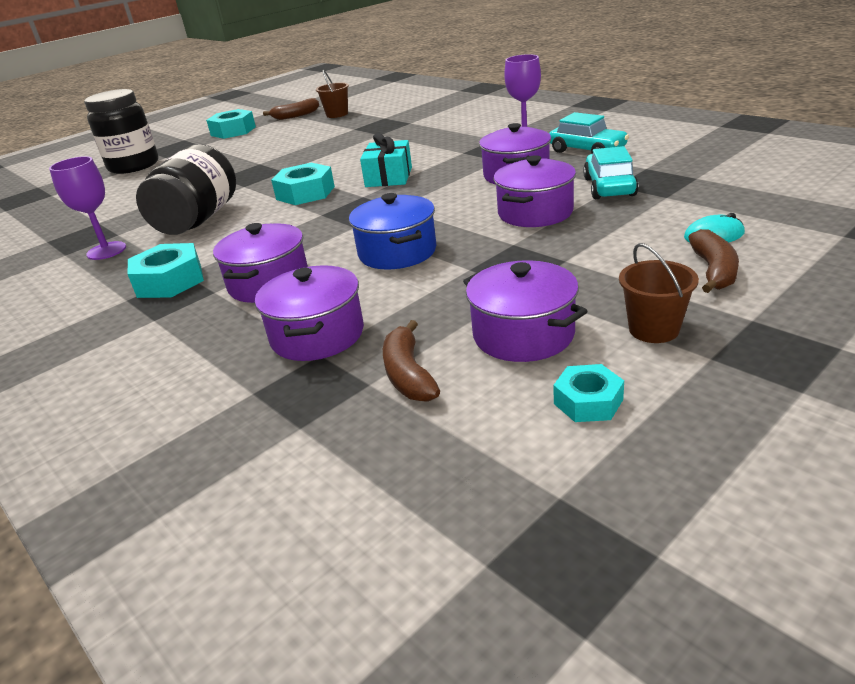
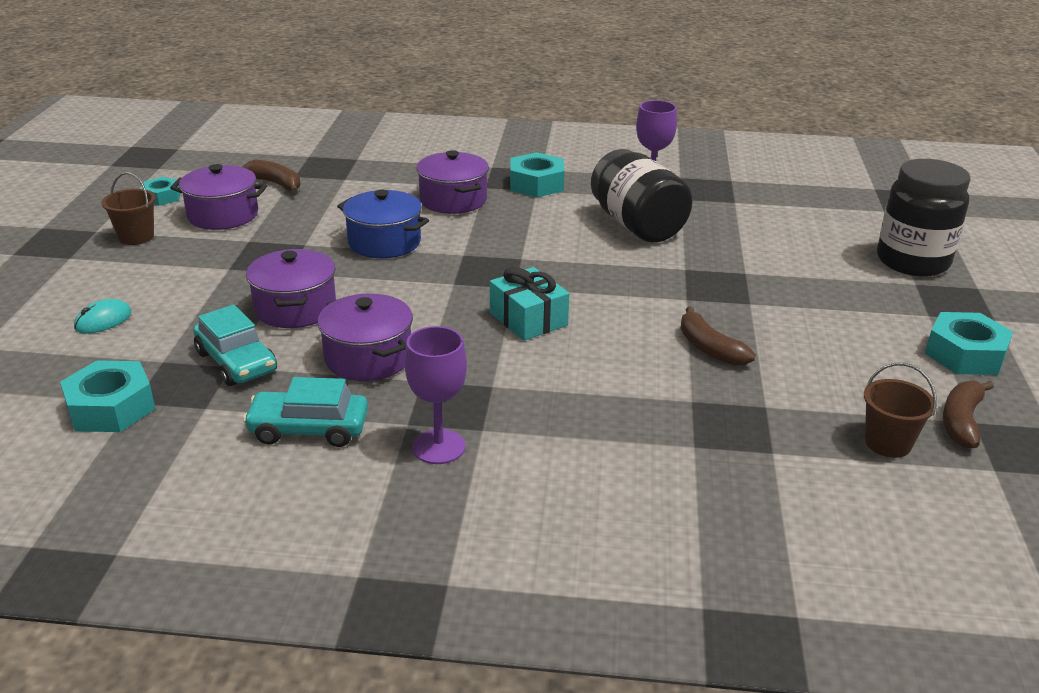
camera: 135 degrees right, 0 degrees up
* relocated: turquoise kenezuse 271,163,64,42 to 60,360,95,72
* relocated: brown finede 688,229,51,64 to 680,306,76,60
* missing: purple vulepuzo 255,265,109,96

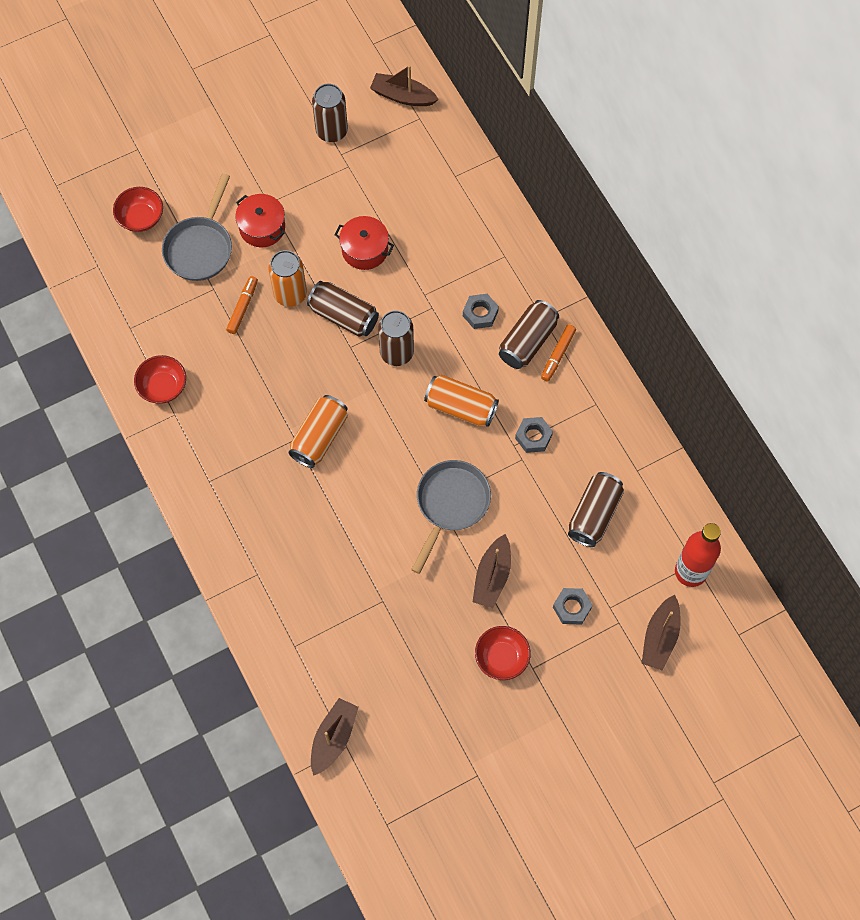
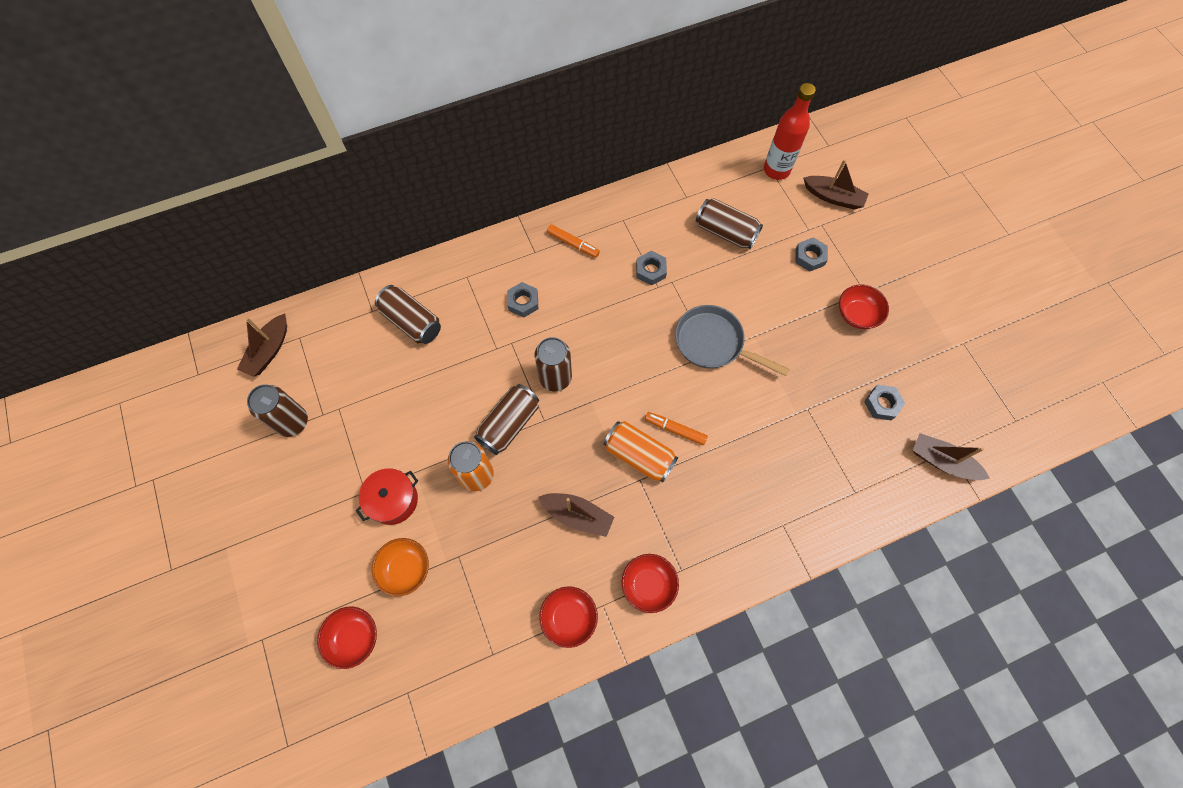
camera: 85 degrees left, 0 degrees up
* exchanged: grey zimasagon 162,173,70,108 to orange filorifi 372,538,57,58
* relocated: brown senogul 499,300,60,69 to 375,285,66,59
* relocated: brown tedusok 473,534,38,74 to 538,493,76,44
* appeared: red filorifi 622,554,57,59
* relocated: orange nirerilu 226,276,32,58 to 645,412,63,33
* appeared: grey kenezuse 864,385,41,35
* missing: red vulepuzo 334,216,60,54
* missing: orange senogul 424,375,75,52

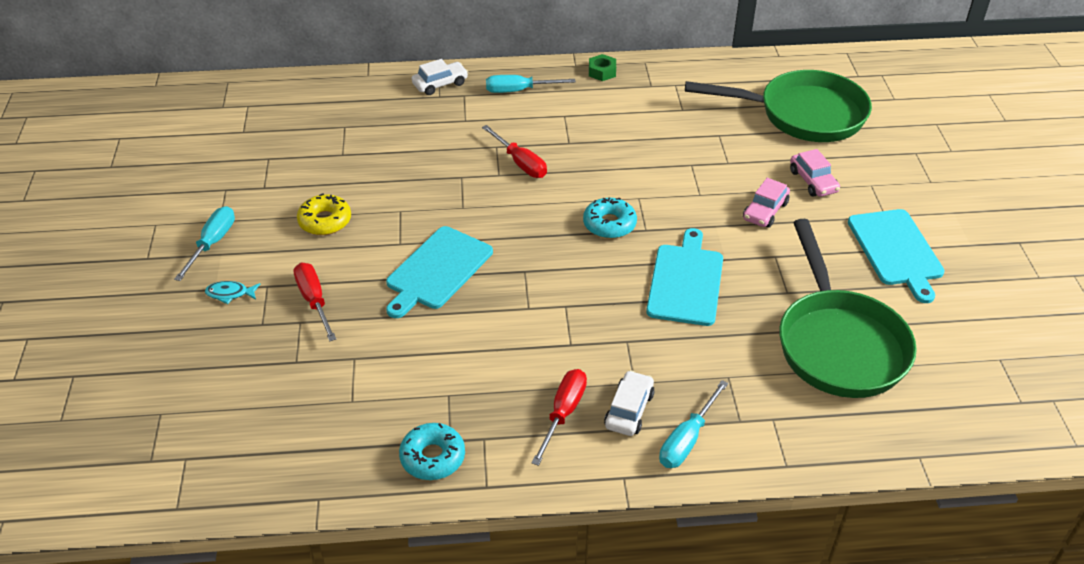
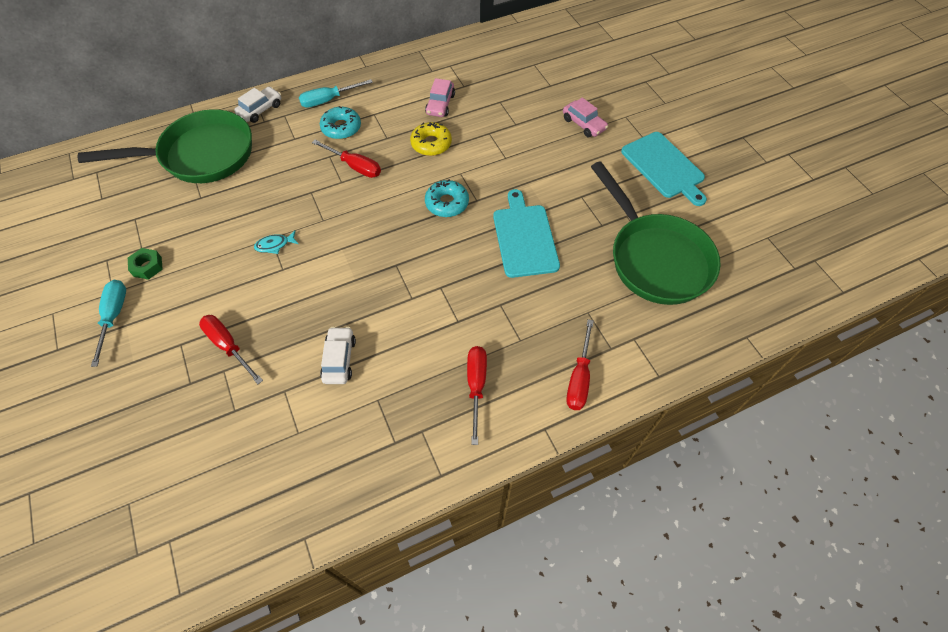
camera: 20 degrees left, 15 degrees up
* relocated: green zimasagon 685,70,187,72 to 77,109,175,74
* relocated: green kenezuse 589,54,27,27 to 128,248,35,32
* relocated: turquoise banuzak 205,281,55,23 to 254,231,44,23
* relocated: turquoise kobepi 399,423,66,57 to 320,106,41,33
* relocated: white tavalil 604,370,51,66 to 320,327,36,57
* relocated: yellow kobepi 297,193,54,42 to 410,122,42,34
* relocated: pink tavalil 743,178,47,50 to 425,78,30,39
* colour: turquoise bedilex 659,380,69,88 to red bedilex 566,319,28,91
* missing: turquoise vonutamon 386,226,107,92

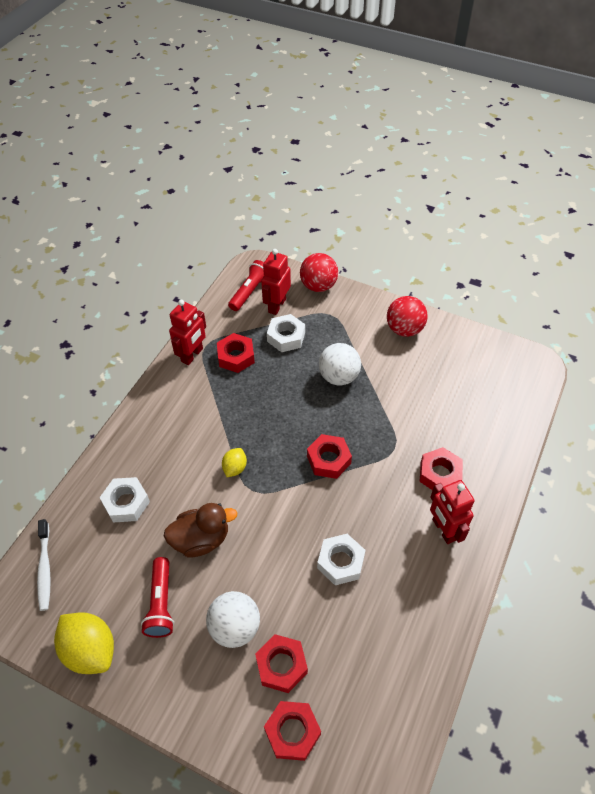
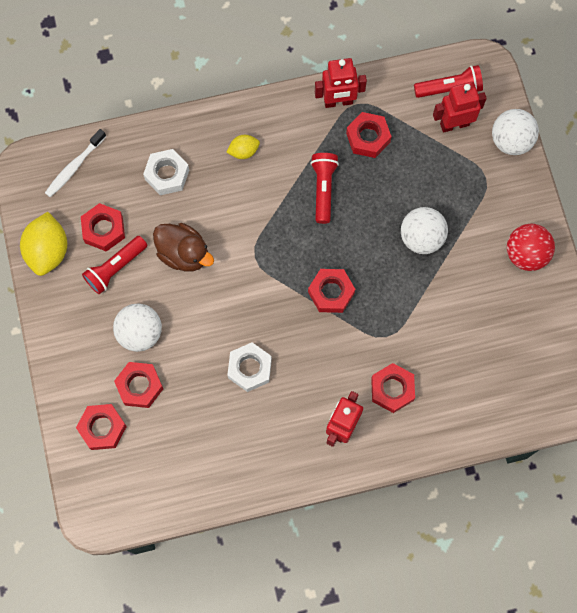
camera: 50 degrees right, 20 degrees up
* appeared: red kenezuse 81,203,44,49
* relocated: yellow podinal 222,448,25,29 to 226,135,34,24
* appeared: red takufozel 310,153,29,71
* colour: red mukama 300,253,38,39 to white mukama 492,109,47,46
* missing: white kenezuse 267,314,38,38

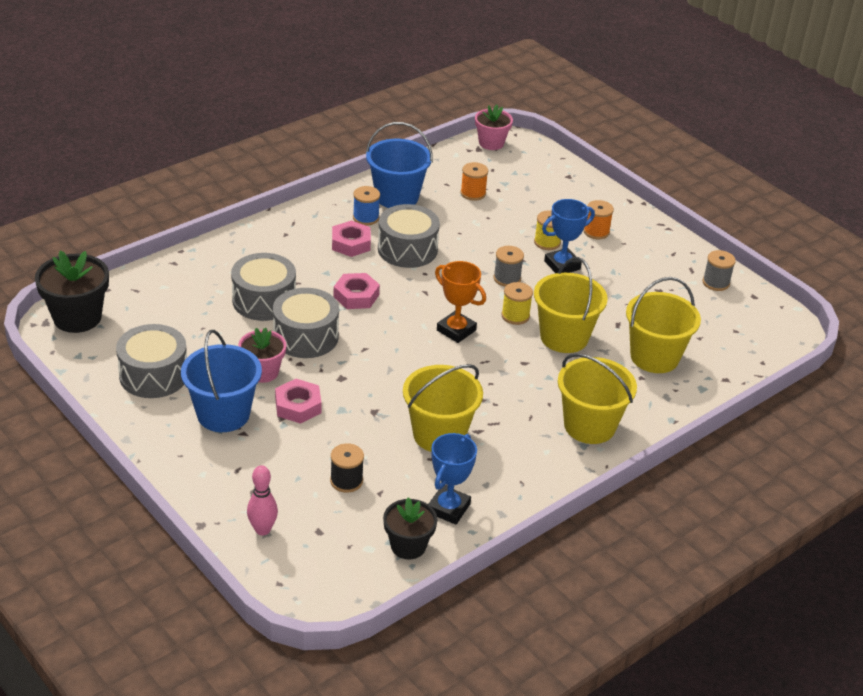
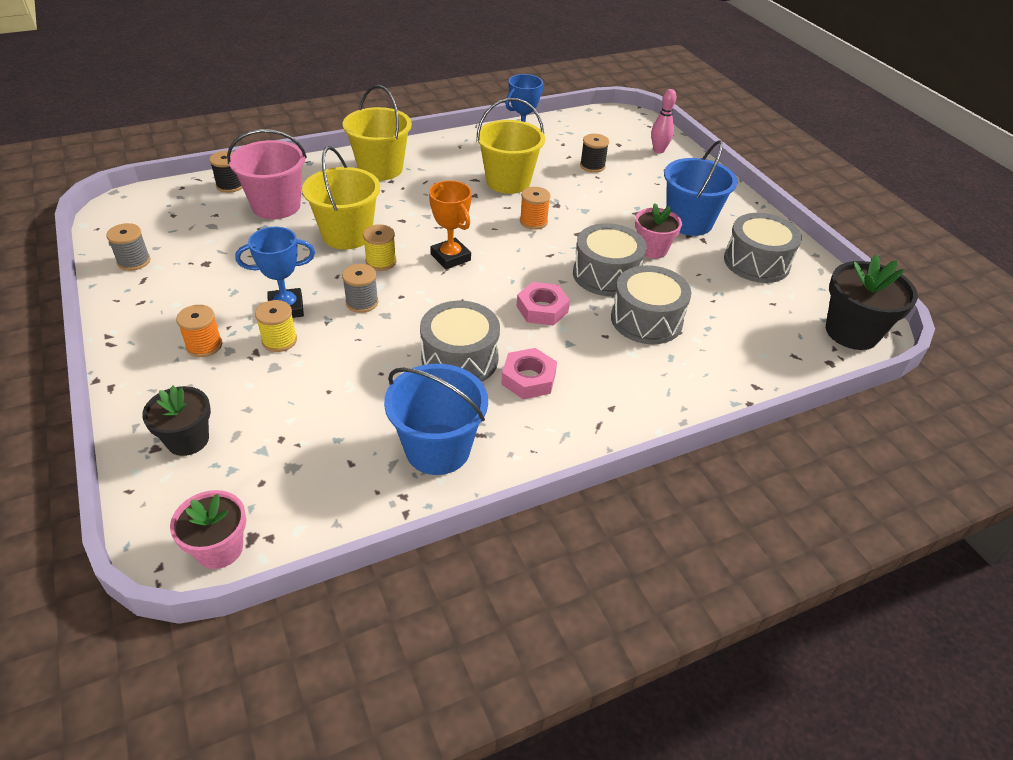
camera: 165 degrees left, 5 degrees up
* relocated: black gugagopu 383,497,54,63 to 142,386,69,70
* appeared: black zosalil 209,151,33,42
* colour: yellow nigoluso 626,277,75,96 to pink nigoluso 227,129,80,90
* relocated: orange zosalil 460,162,28,39 to 520,187,30,43
* missing: pink kenezuse 275,379,47,45
* missing: blue zosalil 353,186,27,39

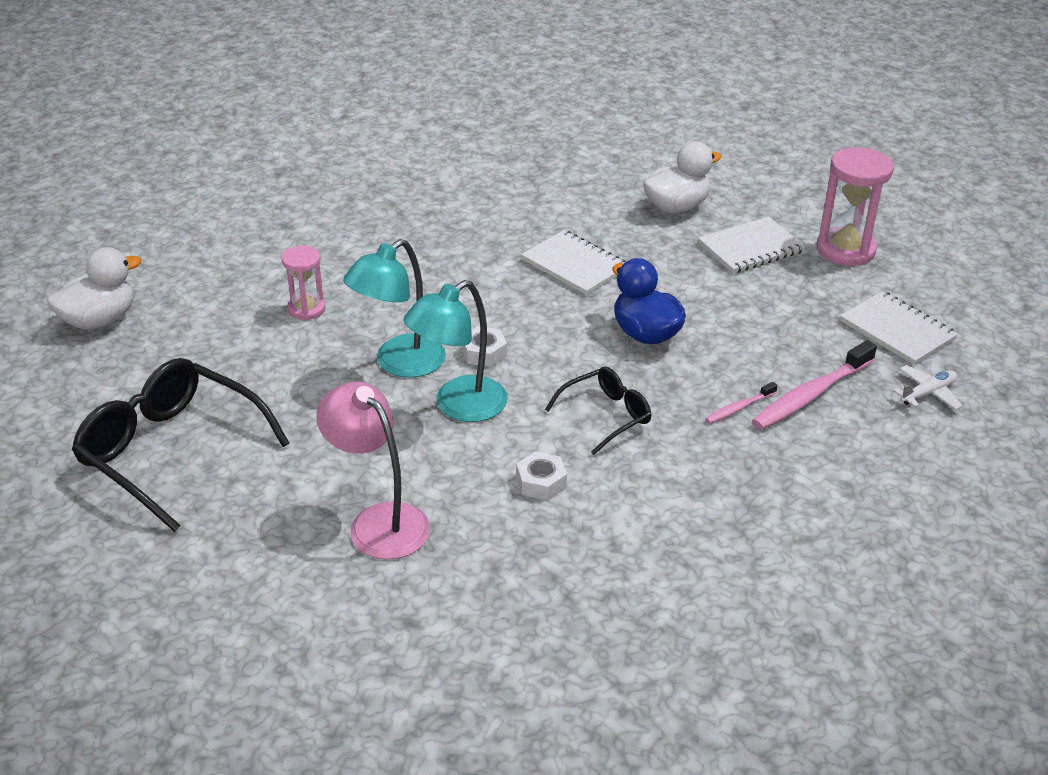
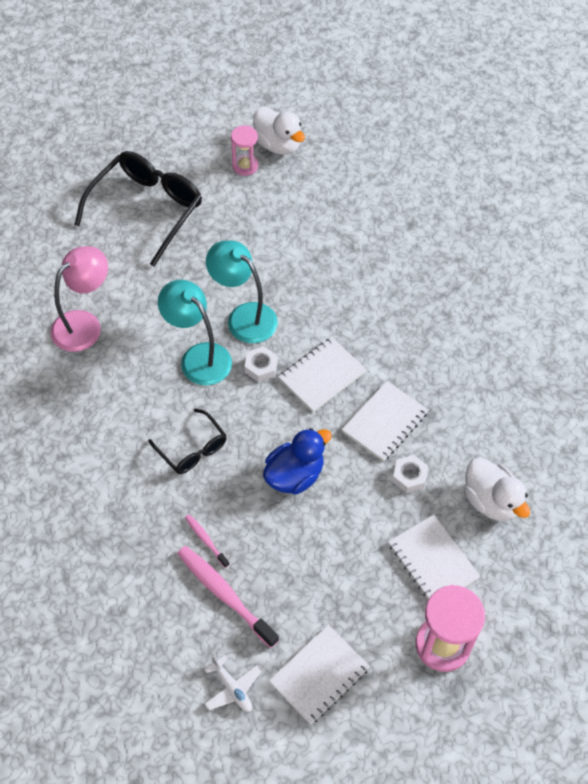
camera: 85 degrees right, 20 degrees up
* relocated: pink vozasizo 281,245,45,75 to 231,125,27,51
* appeared: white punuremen 278,337,89,75
* relocated: white kenezuse 516,451,51,49 to 392,455,36,38

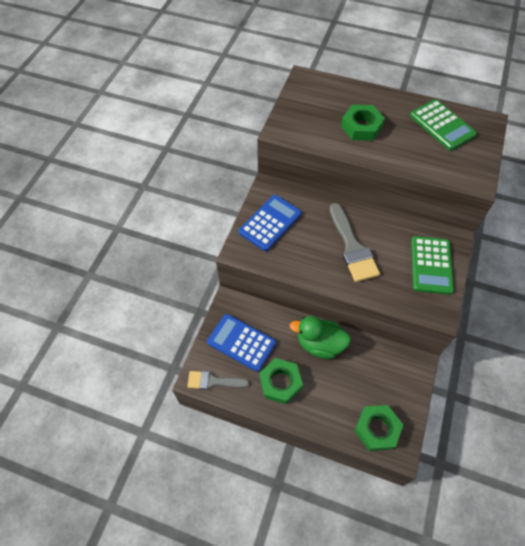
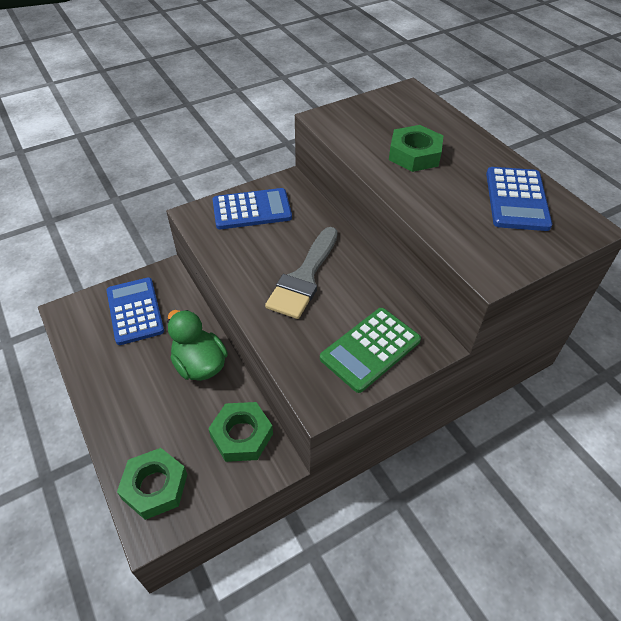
camera: 40 degrees right, 10 degrees down
* relocated: green kenezuse 259,358,44,46 to 208,402,65,60
* colour: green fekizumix 410,99,67,52 to blue fekizumix 486,167,66,64
* missing: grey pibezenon 187,371,62,19

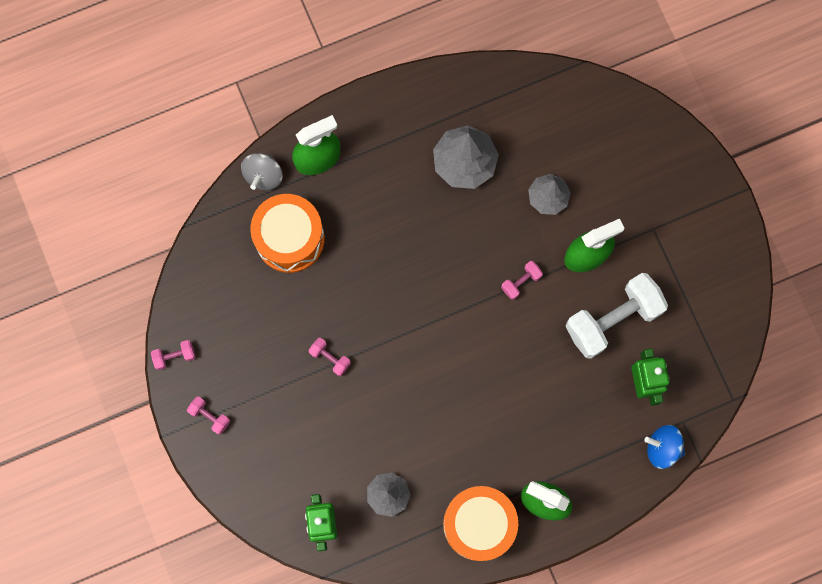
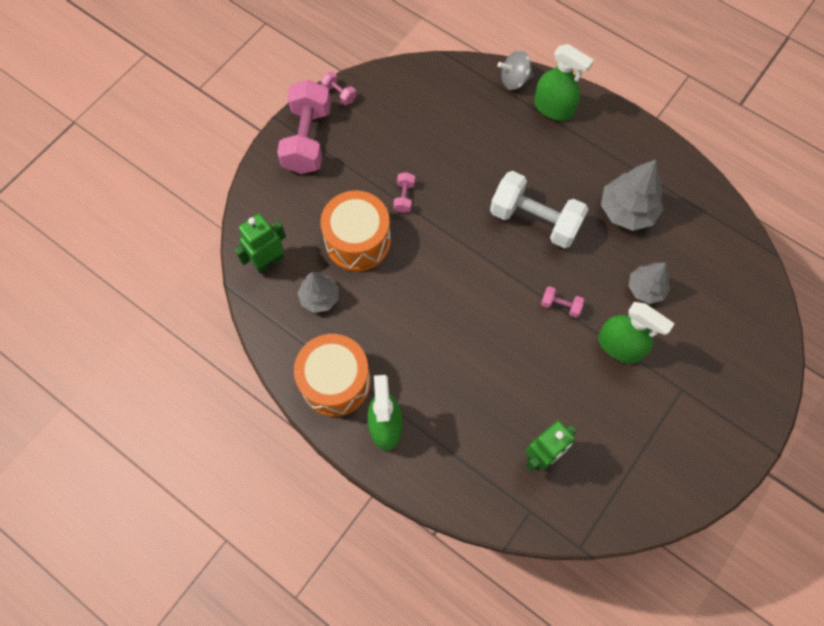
camera: 60 degrees right, 10 degrees down
* size: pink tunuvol 187,396,43,39 = 277,80,54,94 x2.32
* relocated: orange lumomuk 250,194,75,79 to 320,190,71,82
* relocated: white tunuvol 565,273,103,86 to 490,171,98,77
* missing: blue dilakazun 644,425,41,44

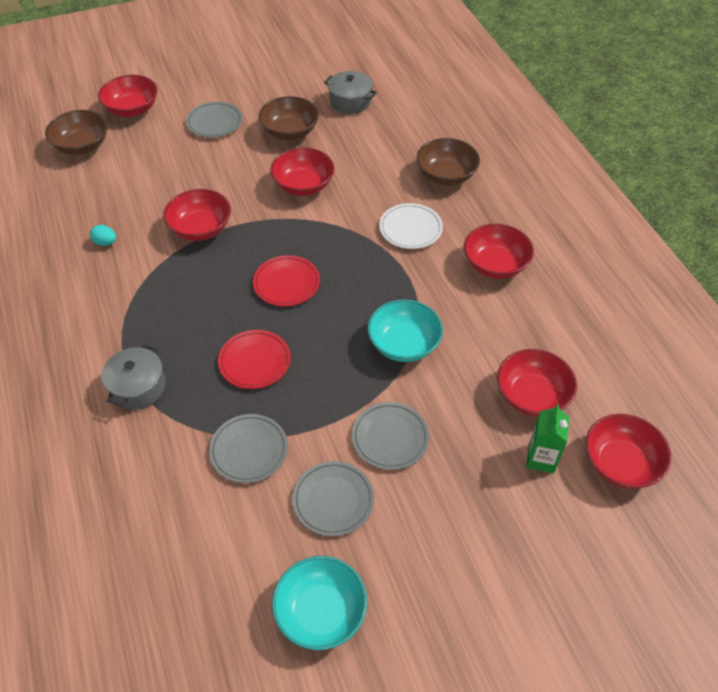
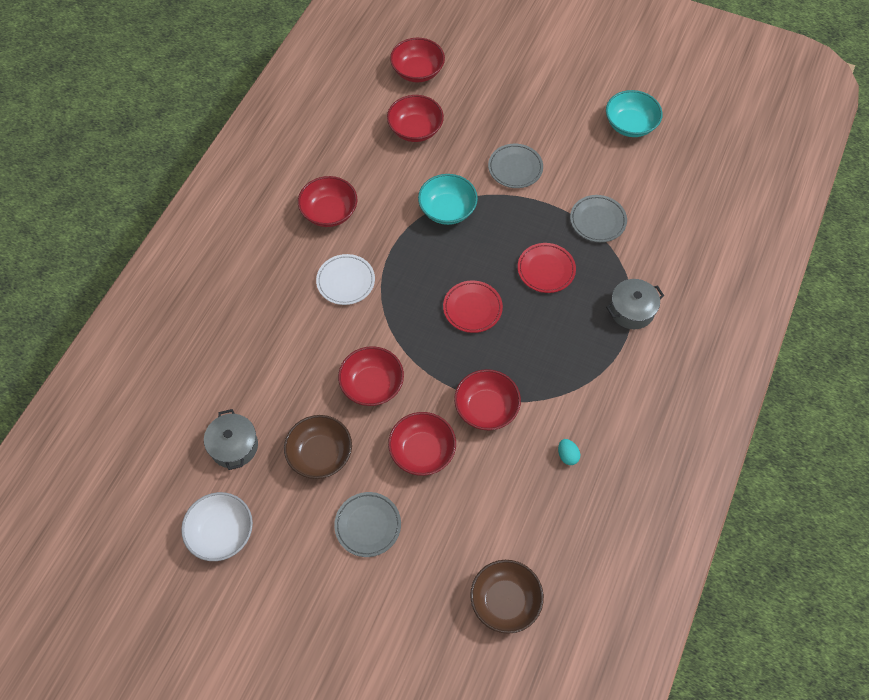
camera: 135 degrees left, 10 degrees up
* appeared: white filorifi 181,492,72,69
* relocated: red filorifi 98,75,60,42 to 388,412,68,64
* missing: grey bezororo 292,461,82,75
* missing: brown filorifi 417,138,63,47
* missing: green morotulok 526,404,43,69

